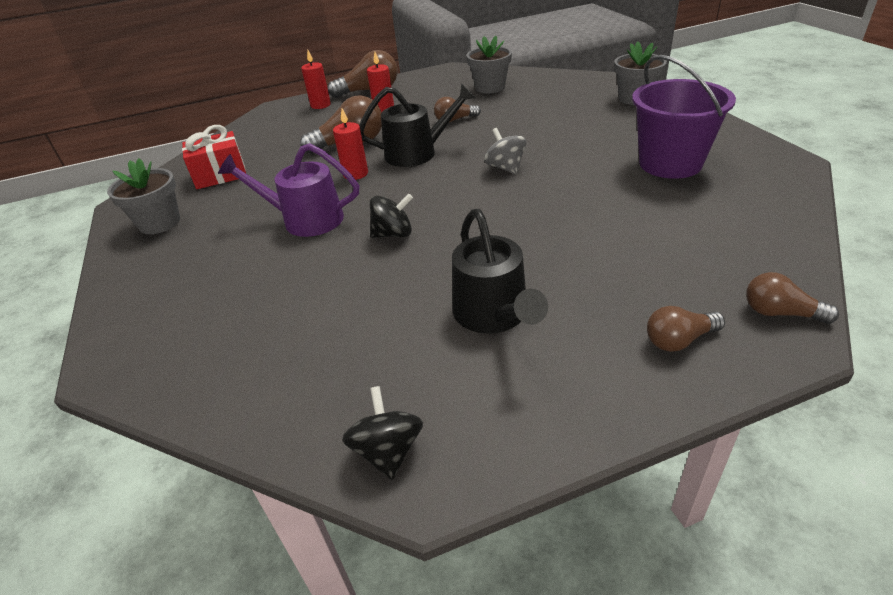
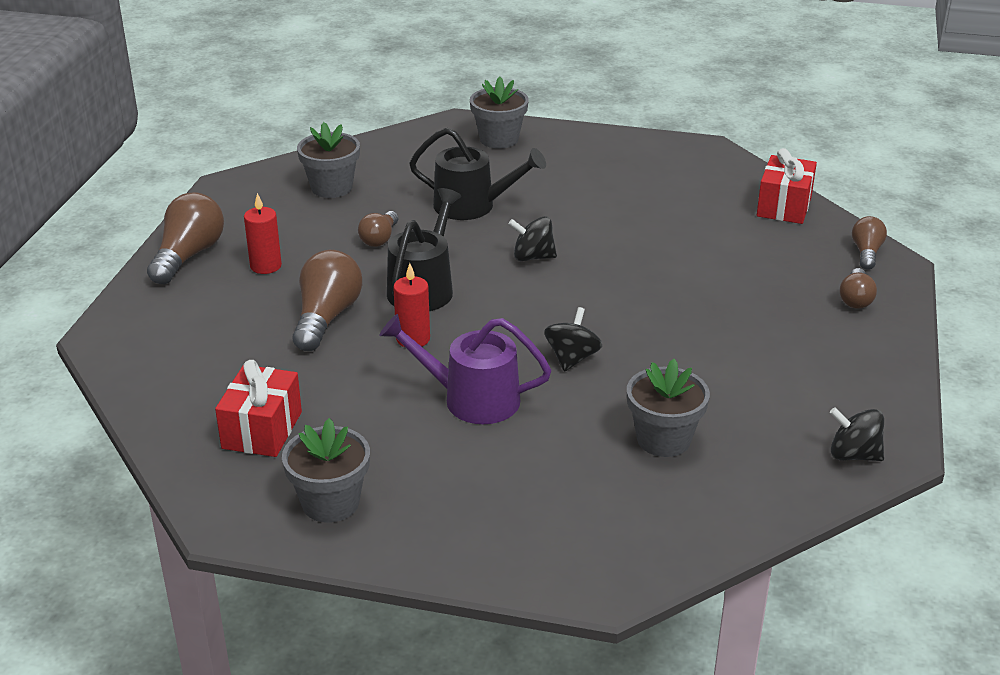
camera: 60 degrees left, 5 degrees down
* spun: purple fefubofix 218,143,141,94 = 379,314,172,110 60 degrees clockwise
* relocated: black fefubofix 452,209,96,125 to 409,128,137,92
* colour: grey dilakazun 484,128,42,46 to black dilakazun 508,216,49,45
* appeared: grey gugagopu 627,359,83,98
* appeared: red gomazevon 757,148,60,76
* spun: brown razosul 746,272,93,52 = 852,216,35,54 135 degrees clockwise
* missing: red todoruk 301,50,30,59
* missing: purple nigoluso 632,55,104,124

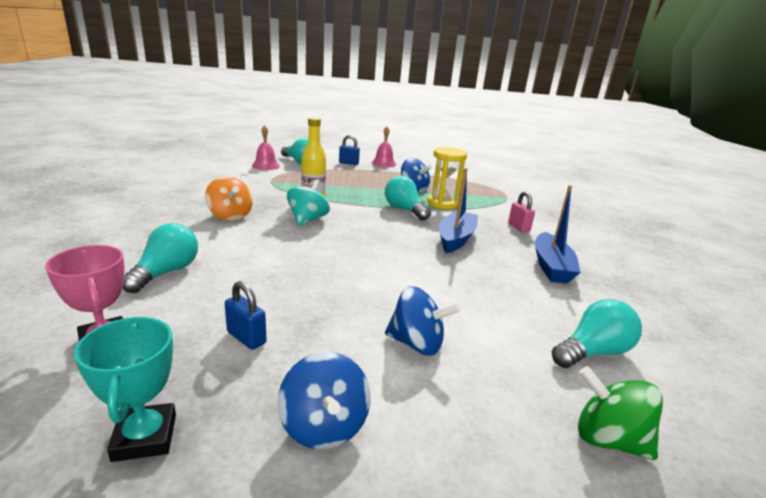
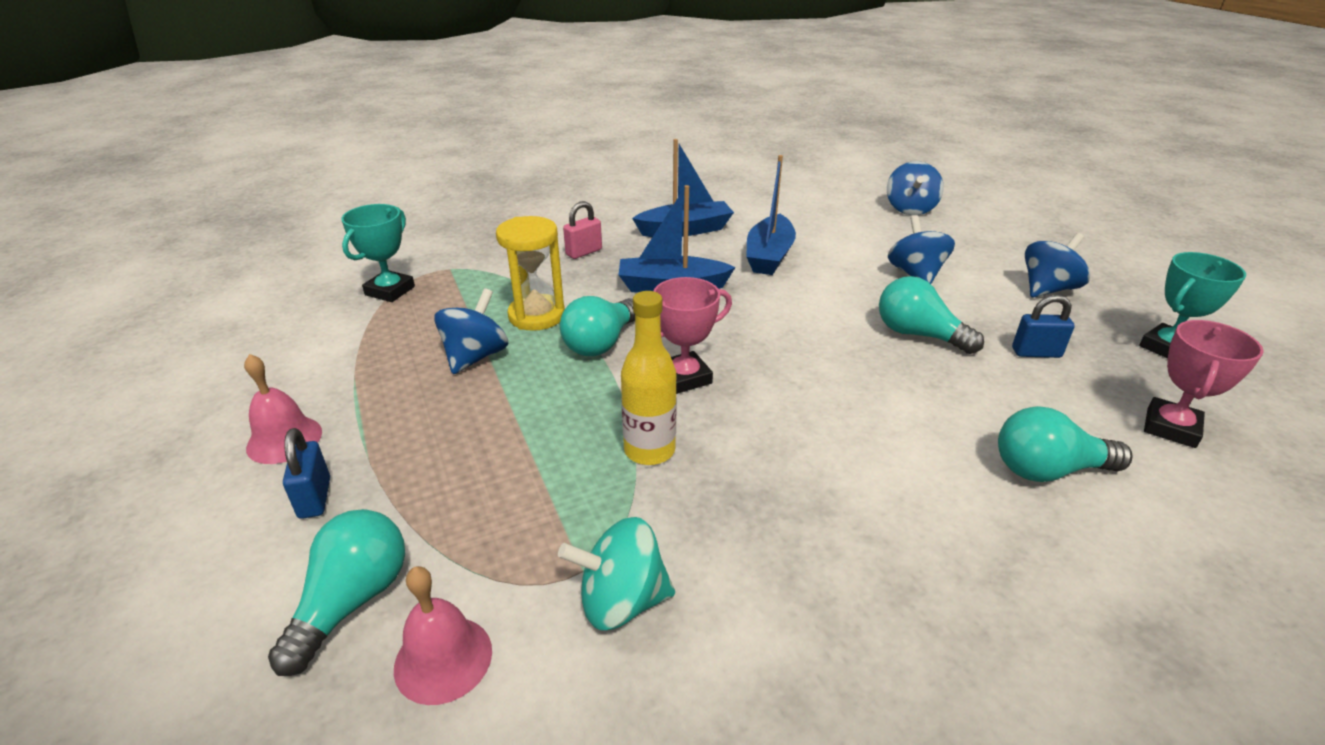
camera: 110 degrees left, 10 degrees up
* appeared: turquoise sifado 341,204,74,98
* relocated: turquoise dilakazun 287,179,43,47 to 558,517,117,113
* appeared: pink sifado 654,277,78,117
* appeared: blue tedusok 746,155,50,120
* relocated: turquoise razosul 552,299,90,69 to 879,276,105,78
* colour: green dilakazun 578,366,85,94 to blue dilakazun 887,161,57,54
* spun: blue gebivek 225,281,42,69 = 1012,295,63,63 75 degrees clockwise
* missing: orange dilakazun 205,176,48,45

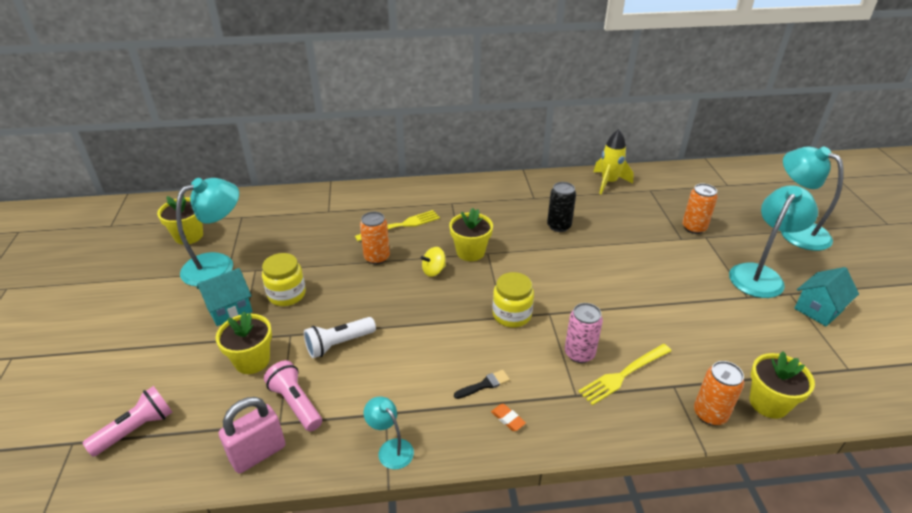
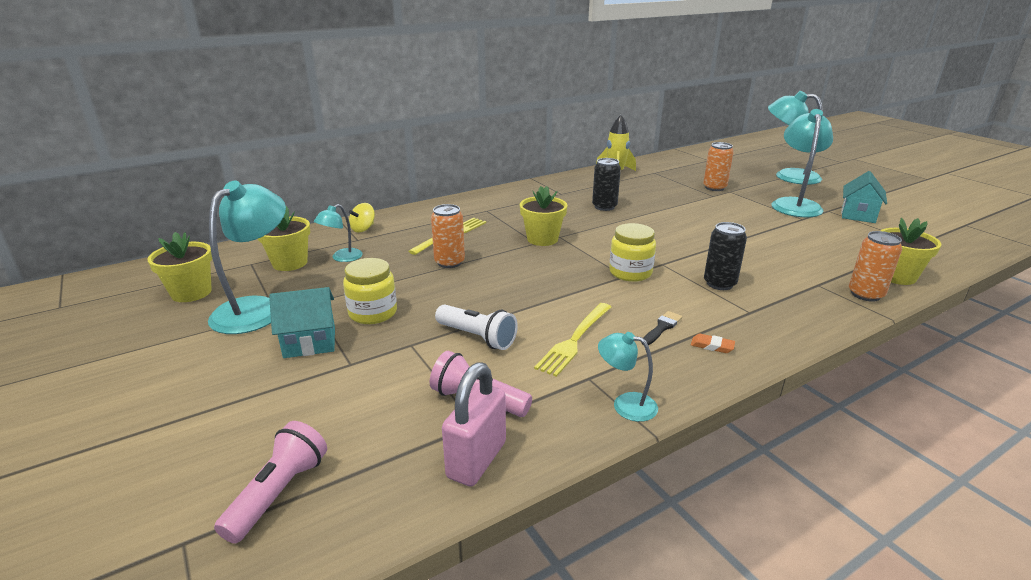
camera: 25 degrees left, 10 degrees down
* relocated: yellow gugagopu 216,312,56,62 to 258,206,52,65
* spun: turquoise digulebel 197,268,56,58 = 269,287,66,71 45 degrees clockwise
* appeared: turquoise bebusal 314,204,49,58
* relocated: yellow dilakazun 420,247,26,30 to 349,203,26,29
* spun: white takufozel 304,317,72,41 = 435,304,83,46 90 degrees counterclockwise
* relocated: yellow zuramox 578,344,93,61 to 534,303,77,74
* colour: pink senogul 565,303,38,60 to black senogul 704,222,43,68

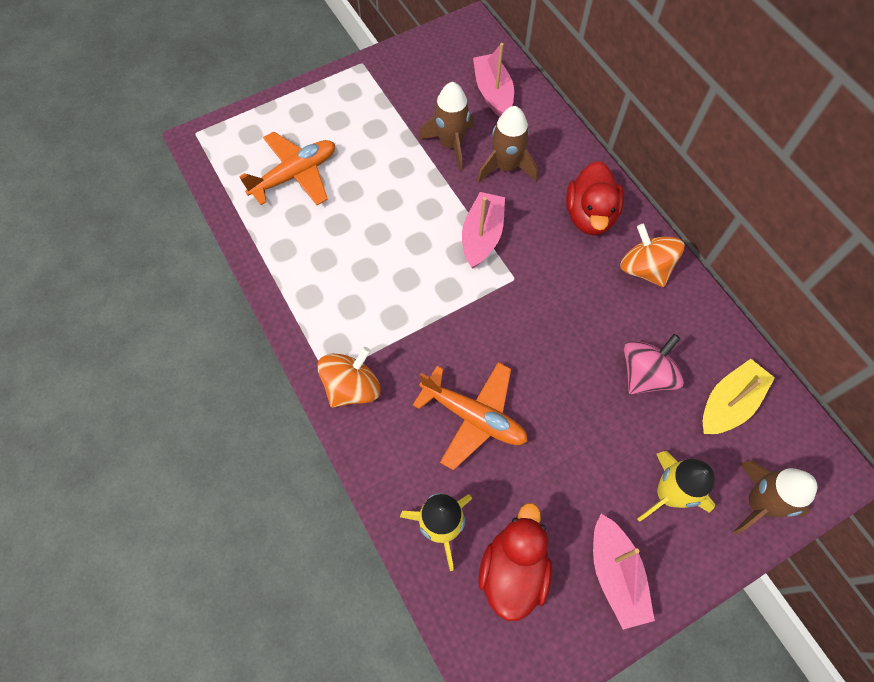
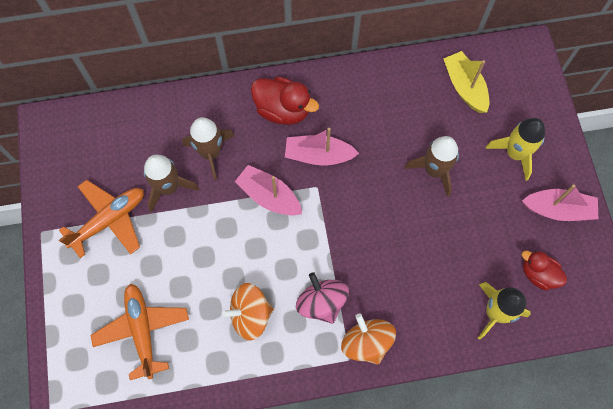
camera: 70 degrees left, 5 degrees up
* relocated: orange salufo 413,362,115,108 to 59,180,85,78
* relocated: orange dilakazun 620,224,65,63 to 222,283,52,57
* relocated: pink tedusok 473,43,41,74 to 285,128,74,38
* relocated: pink dilakazun 624,334,60,60 to 296,272,53,52
* relocated: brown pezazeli 732,460,85,75 to 404,136,55,61
* size: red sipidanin 479,503,73,118 = 522,251,45,39 x0.65

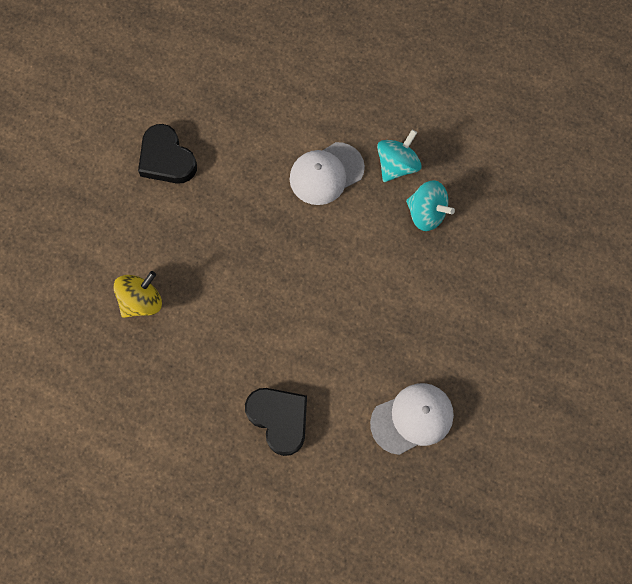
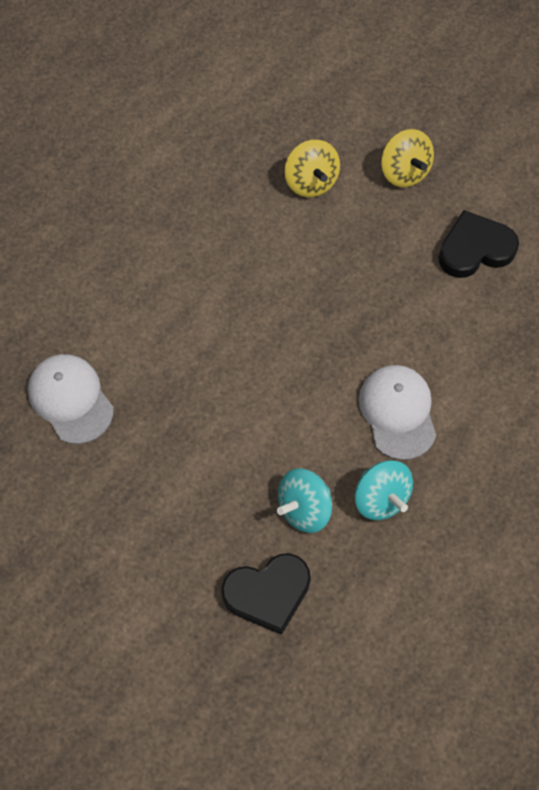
camera: 110 degrees right, 5 degrees down
* spun: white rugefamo 370,383,84,72 = 28,354,86,90 150 degrees clockwise
* relocated: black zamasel 245,388,62,68 to 221,553,90,82
* appeared: yellow dilakazun 381,129,53,58

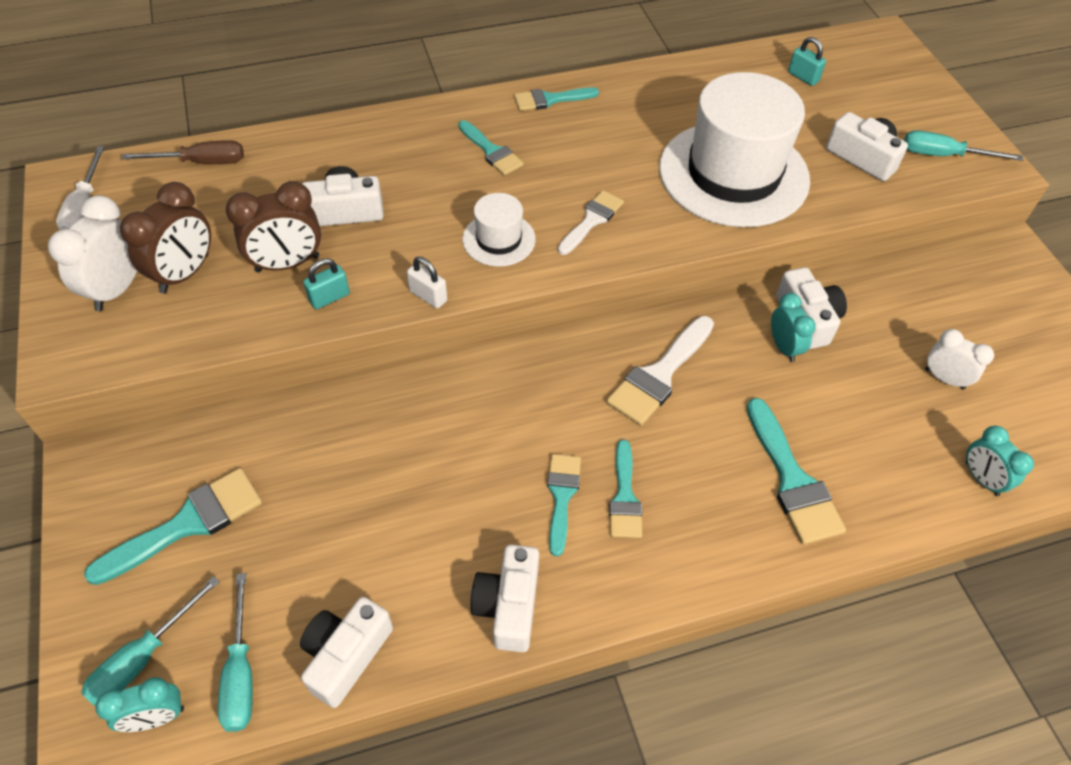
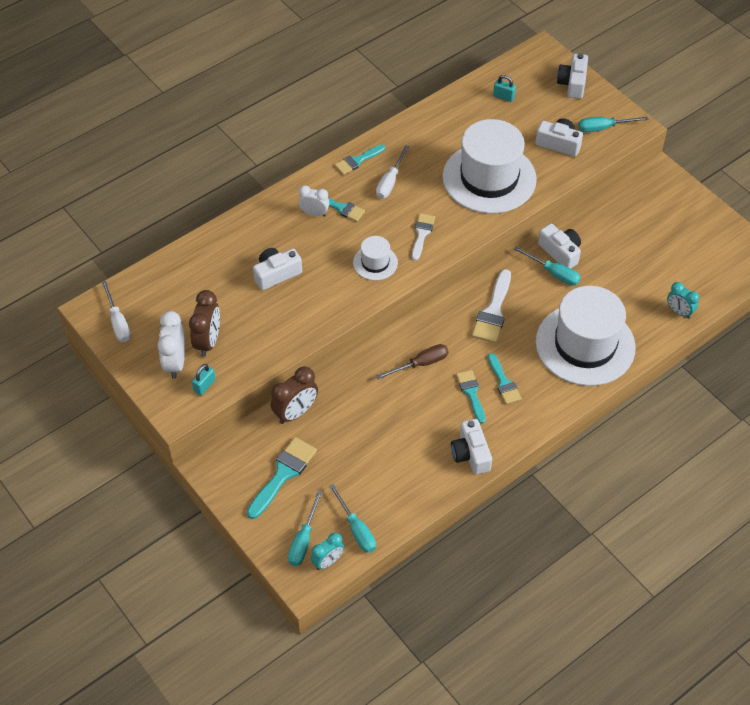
camera: 20 degrees left, 0 degrees up
* relocated: turquoise gebivek 303,258,47,51 to 192,364,23,31
* relocated: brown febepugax 226,181,95,92 to 271,366,47,58
* relocated: white febepugax 925,329,69,60 to 299,185,30,31
* appeared: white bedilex 376,145,33,54
* relocated: brown bedilex 122,140,122,24 to 377,344,72,36
* exchanged: turquoise febepugax 771,293,45,69 to turquoise bedilex 514,247,67,39
* exchanged: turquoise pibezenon 746,398,100,146 to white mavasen 536,286,100,100
* relocated: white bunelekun 300,597,93,111 to 557,54,31,45
* missing: white gebivek 407,257,40,52

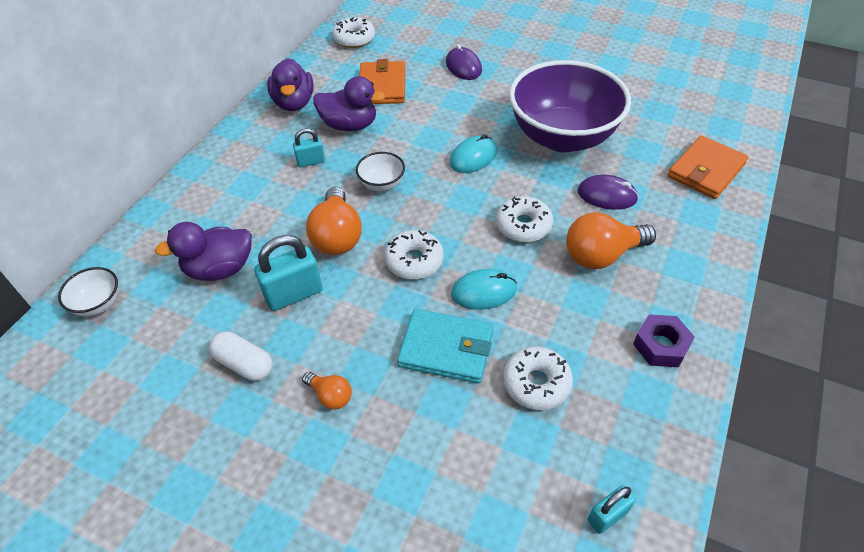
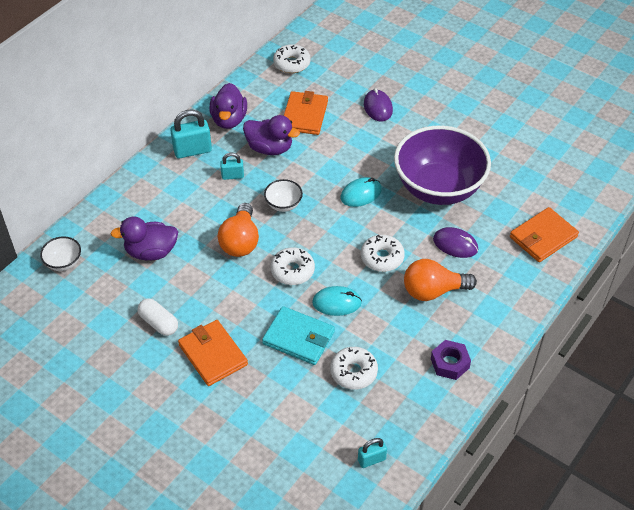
camera: 10 degrees right, 0 degrees up
* relocated: turquoise gebivek 254,235,69,76 to 170,109,42,50
* exchanged: orange razosul 302,372,50,38 to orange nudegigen 178,320,70,66

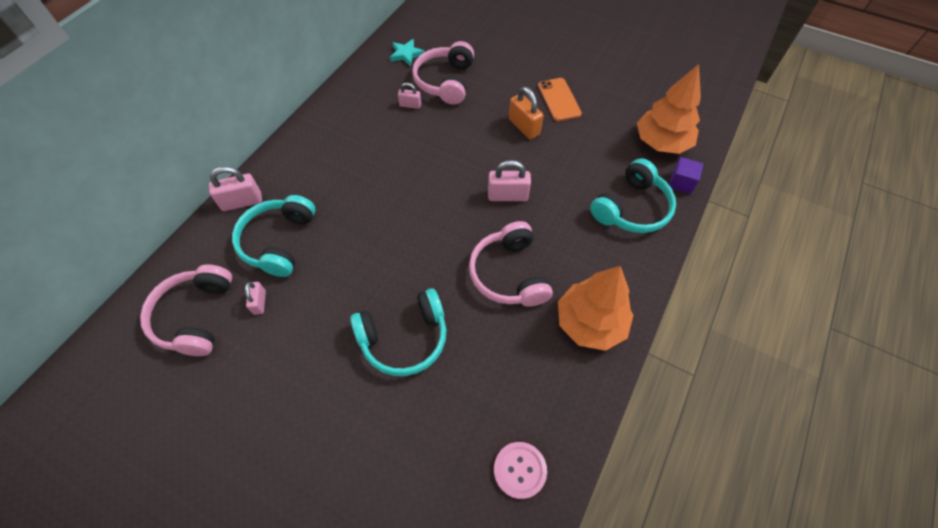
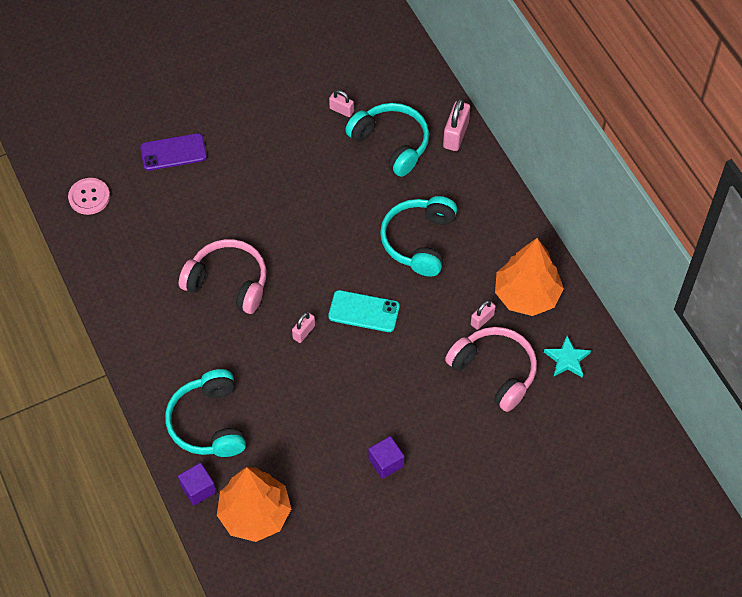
camera: 125 degrees right, 0 degrees up
* appeared: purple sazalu 140,133,67,38
* size: pink gebivek 488,160,43,41 = 292,312,23,31 x0.60
* appeared: turquoise sazalu 328,290,72,42
* exchanged: orange sazalu 538,78,44,43 to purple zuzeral 368,436,36,43
* relocated: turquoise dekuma 350,288,96,88 to 380,196,77,80
* relocated: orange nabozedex 558,266,75,85 to 495,238,69,78
* missing: pink dekuma 140,264,92,92
* missing: orange gebivek 509,87,34,52

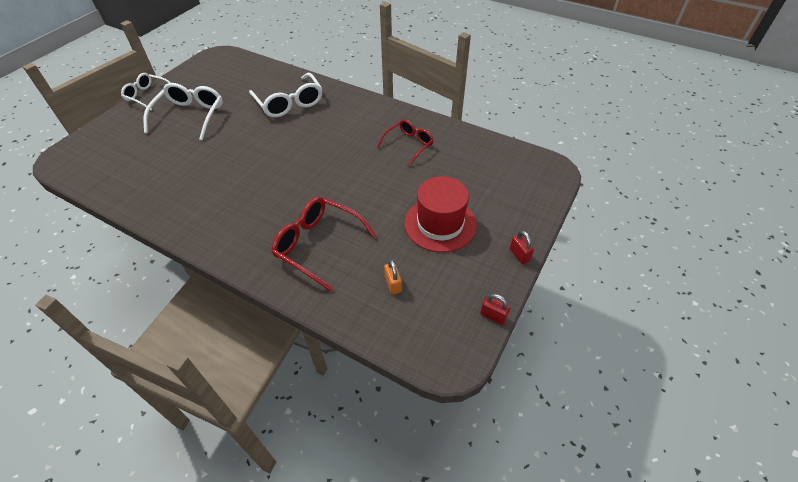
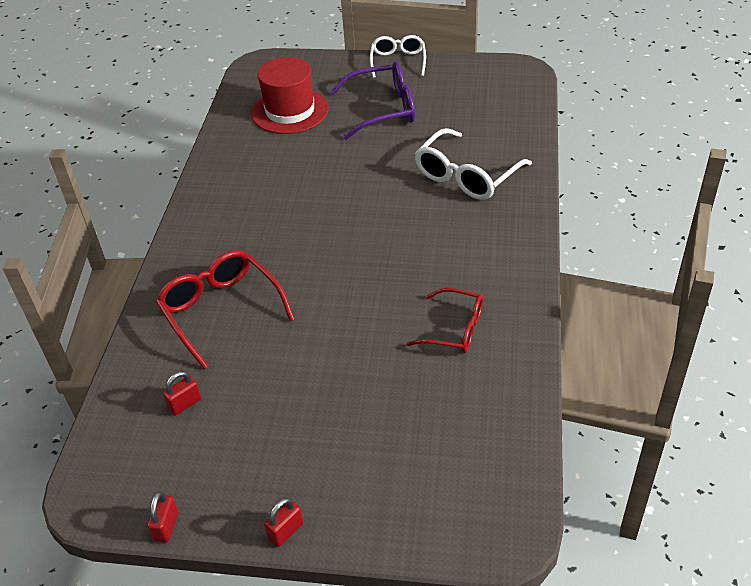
camera: 70 degrees right, 5 degrees down
* spun: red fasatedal 271,197,105,95 = 156,250,139,119 45 degrees counterclockwise
* colour: orange gebivek 384,260,18,34 to red gebivek 163,371,38,45
* relocated: red mavasen 404,176,73,76 to 251,57,78,77
* colour: white fasatedal 143,83,80,57 to purple fasatedal 330,61,85,79

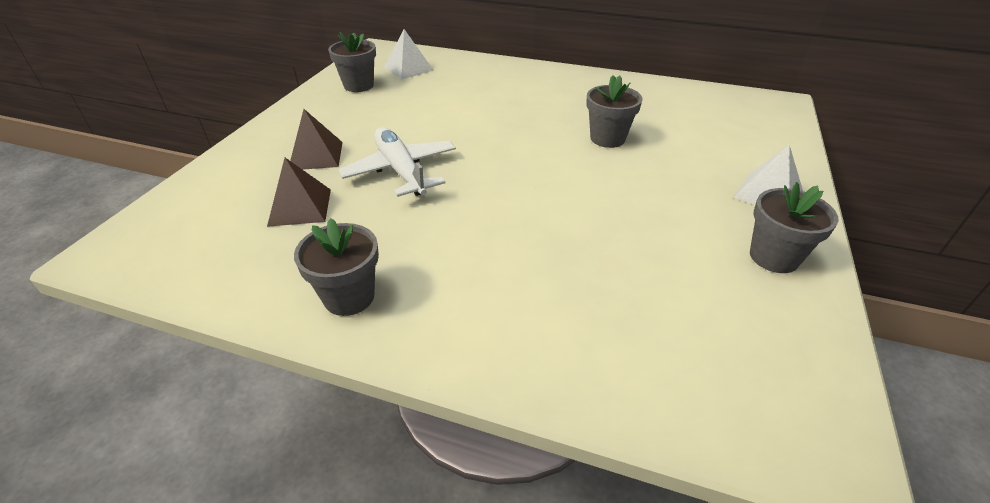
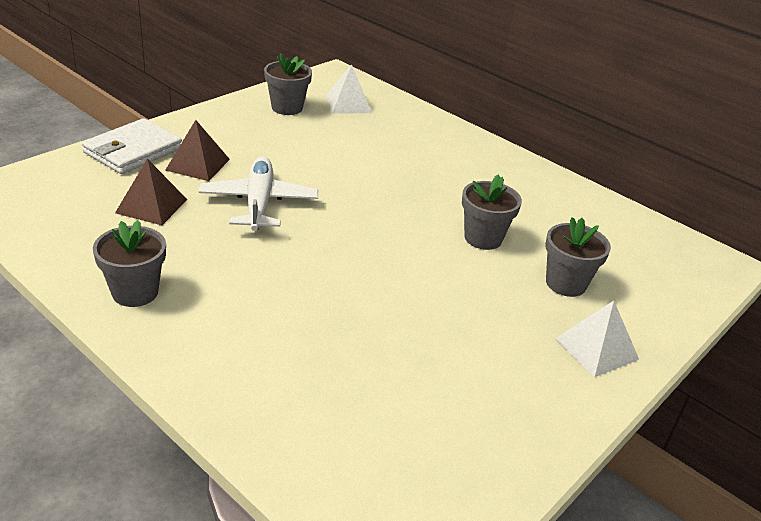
camera: 20 degrees right, 5 degrees down
* appeared: white nudegigen 82,118,100,56
* relocated: grey gugagopu 750,182,89,91 to 545,217,66,80

